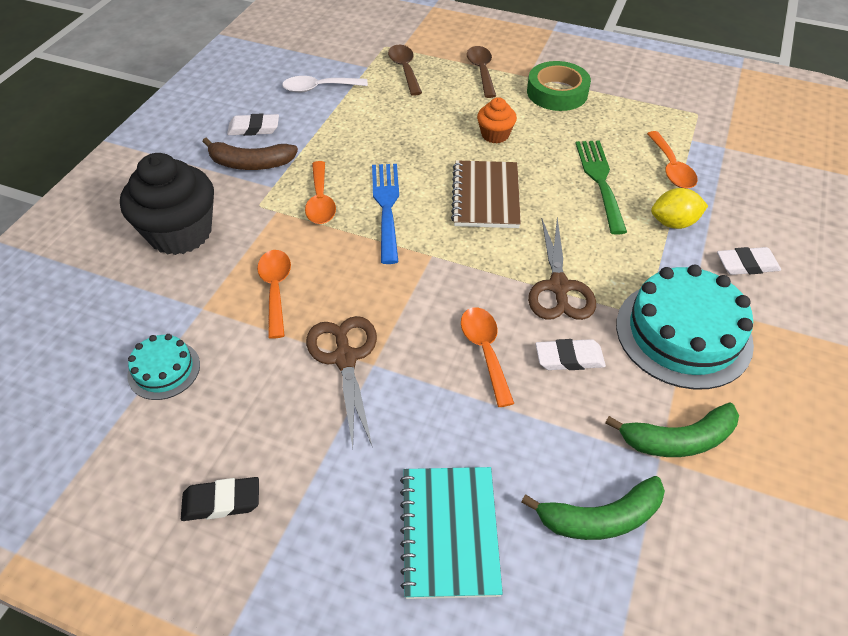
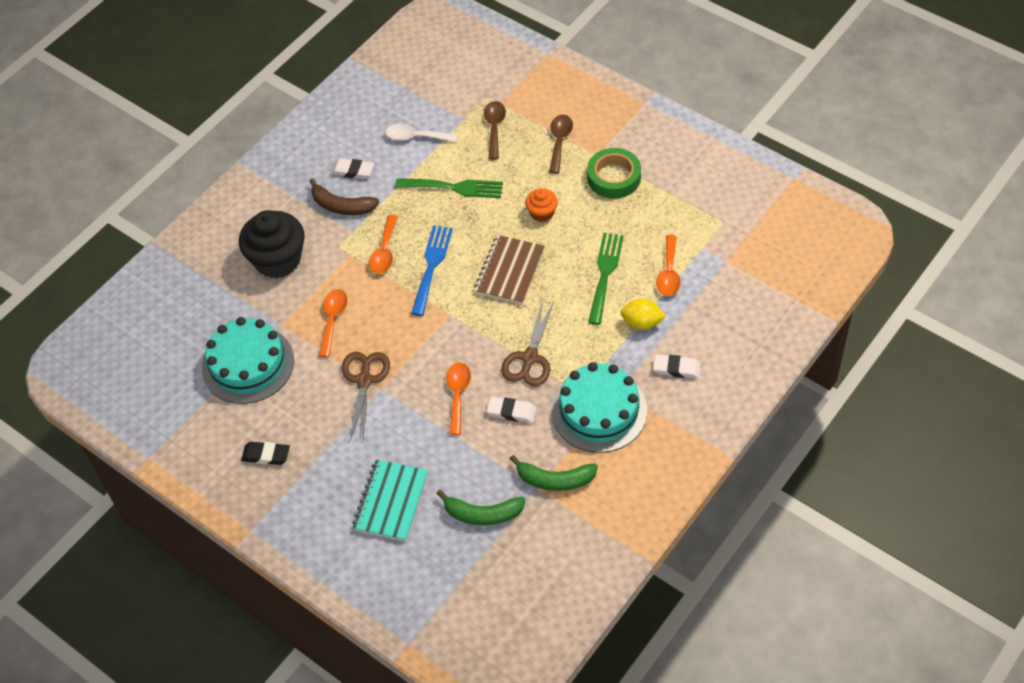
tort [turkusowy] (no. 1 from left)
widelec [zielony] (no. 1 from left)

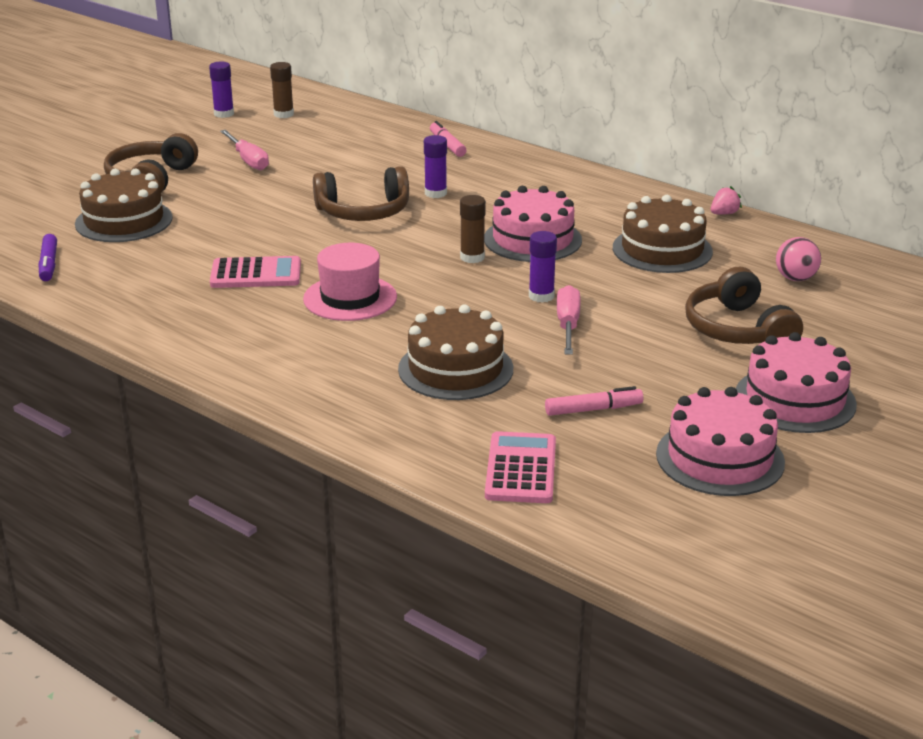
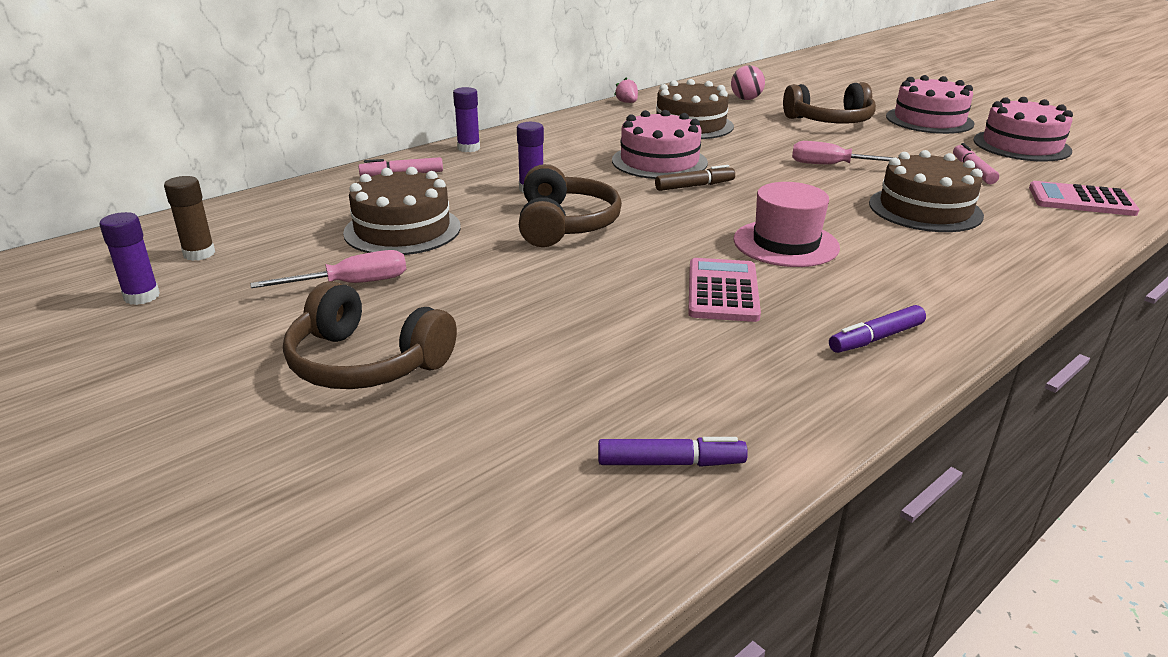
tort [brązowy] (no. 1 from left)
flamaster [brązowy]
klej w sztyfcie [fioletowy] (no. 2 from left)
flamaster [fioletowy] (no. 2 from left)

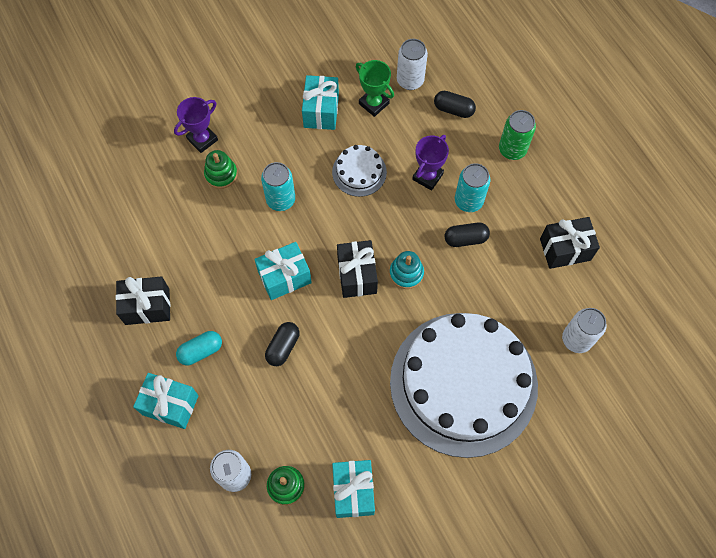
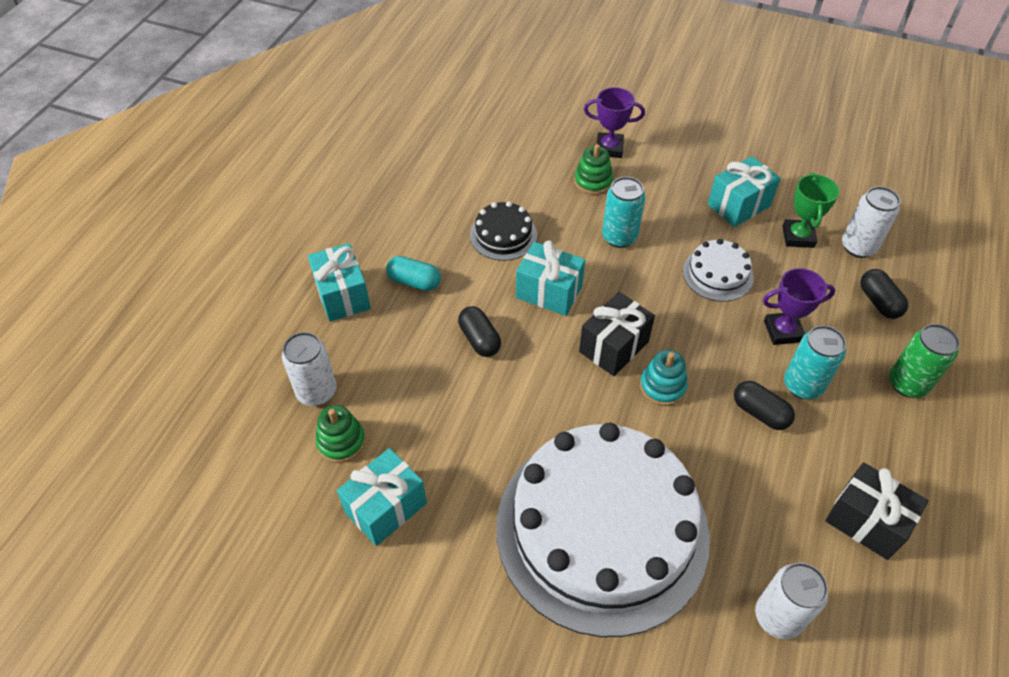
prezent [czarny] (no. 1 from left in the first image)
kapsułka [czarny] (no. 1 from left)
tort [czarny]

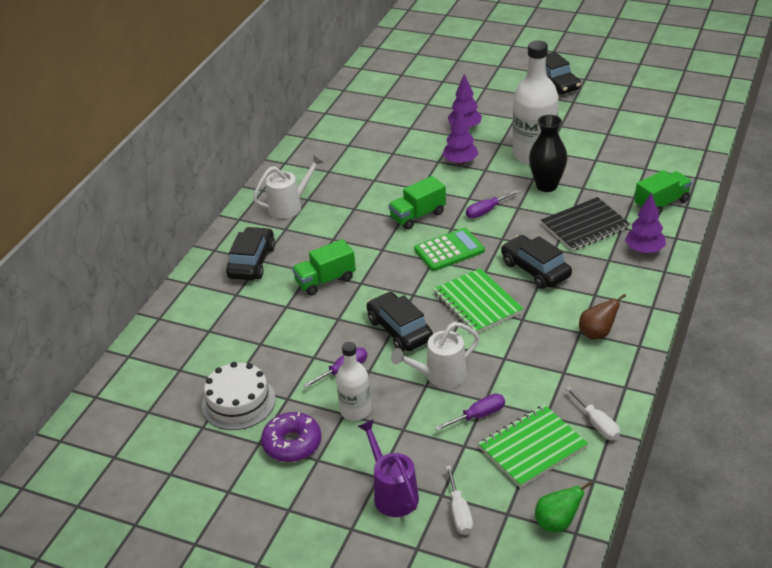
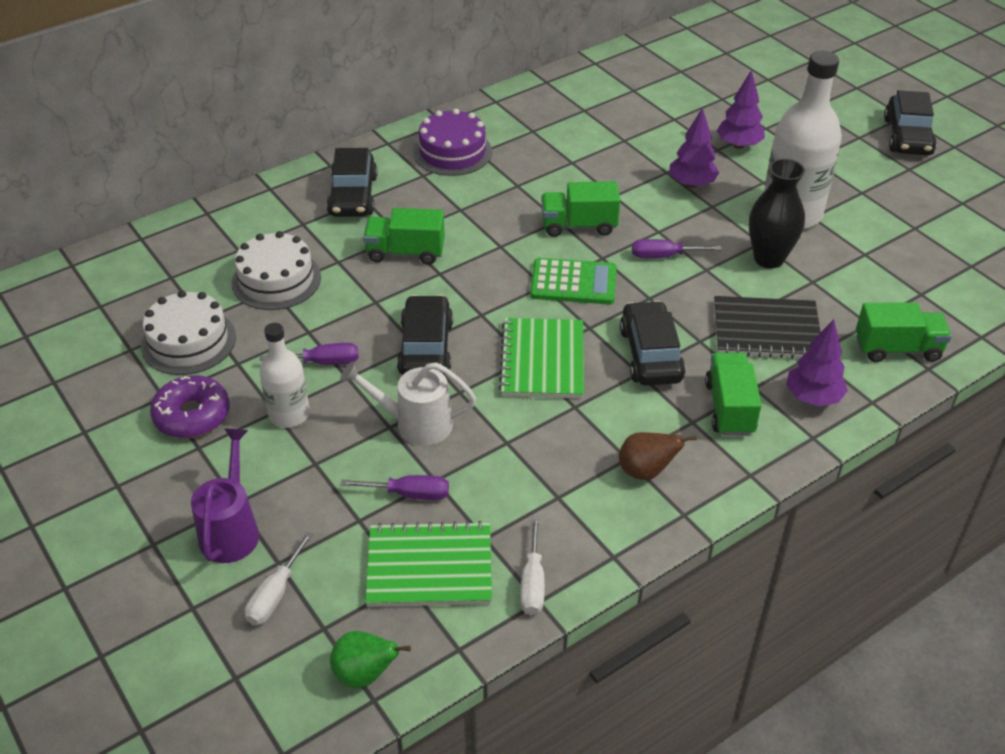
tort [fioletowy]
samochód [czarny] (no. 1 from left)
tort [biały] (no. 2 from left)
ciężarówka [zielony] (no. 3 from left)

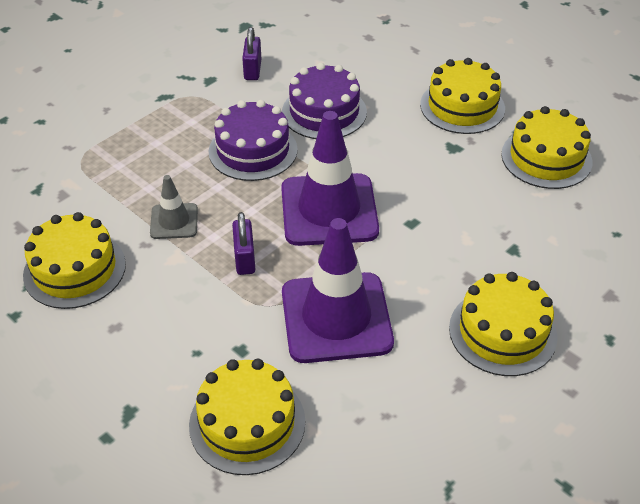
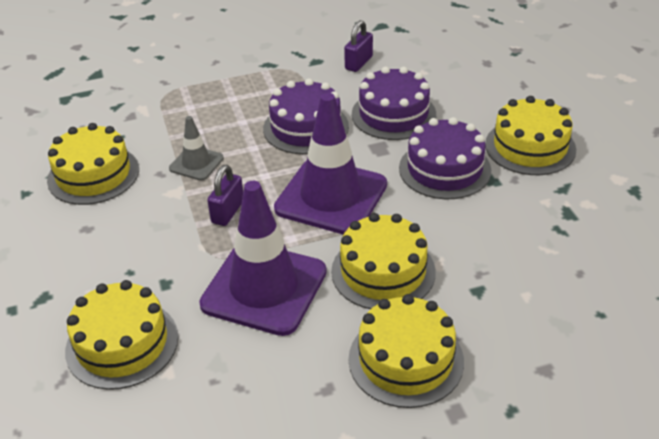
tort [żółty] (no. 3 from left)
tort [fioletowy] (no. 3 from left)

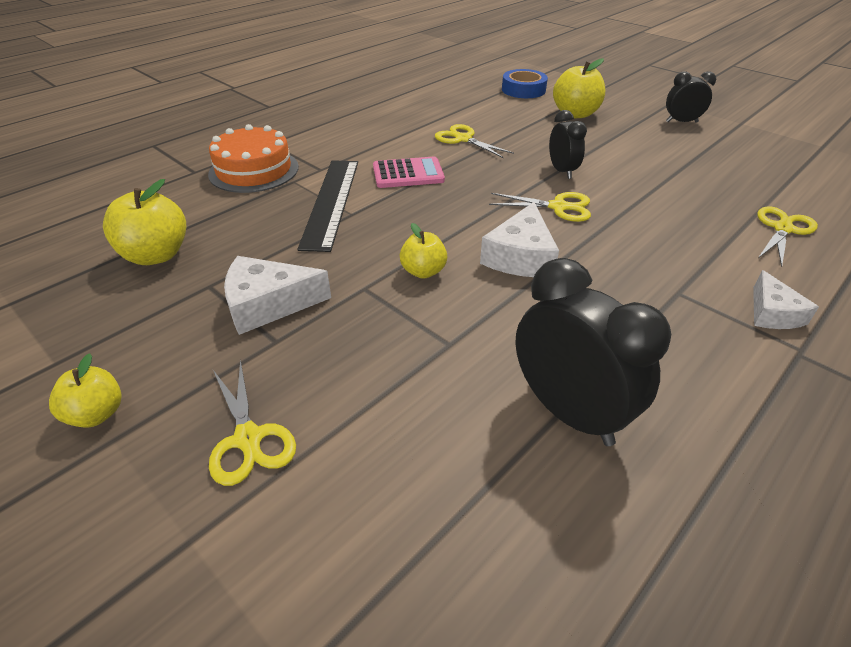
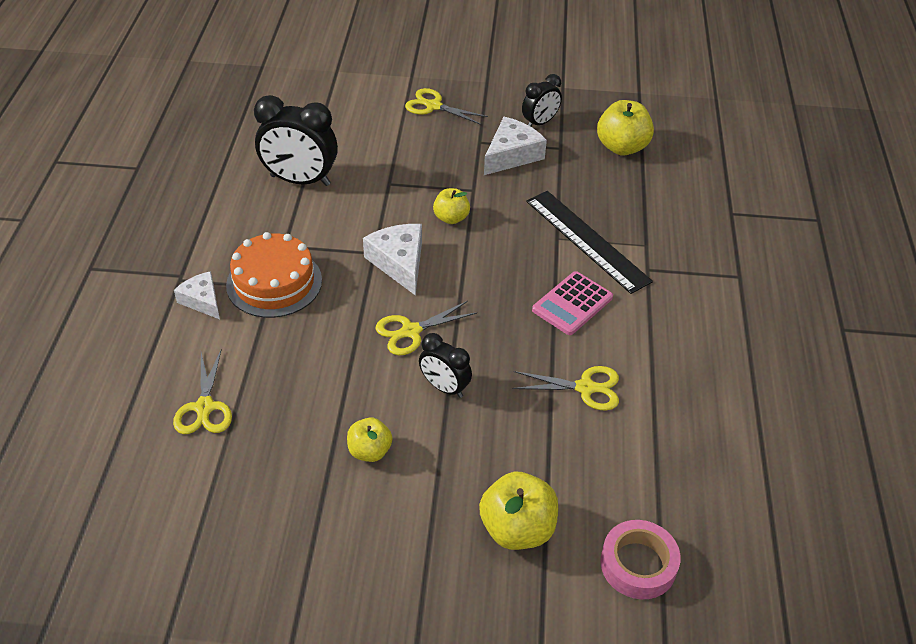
taśma klejąca [różowy]
budzik [czarny] (no. 3 from left)
tort [pomarańczowy]
jabłko [żółty] (no. 1 from left)

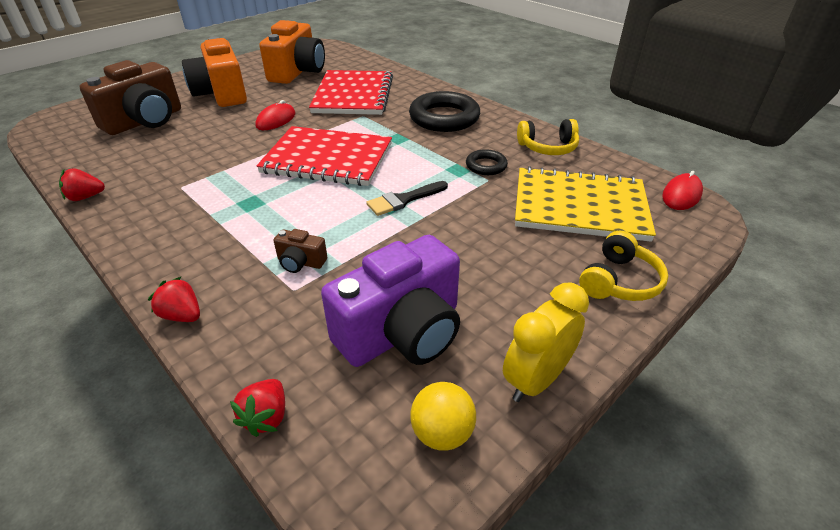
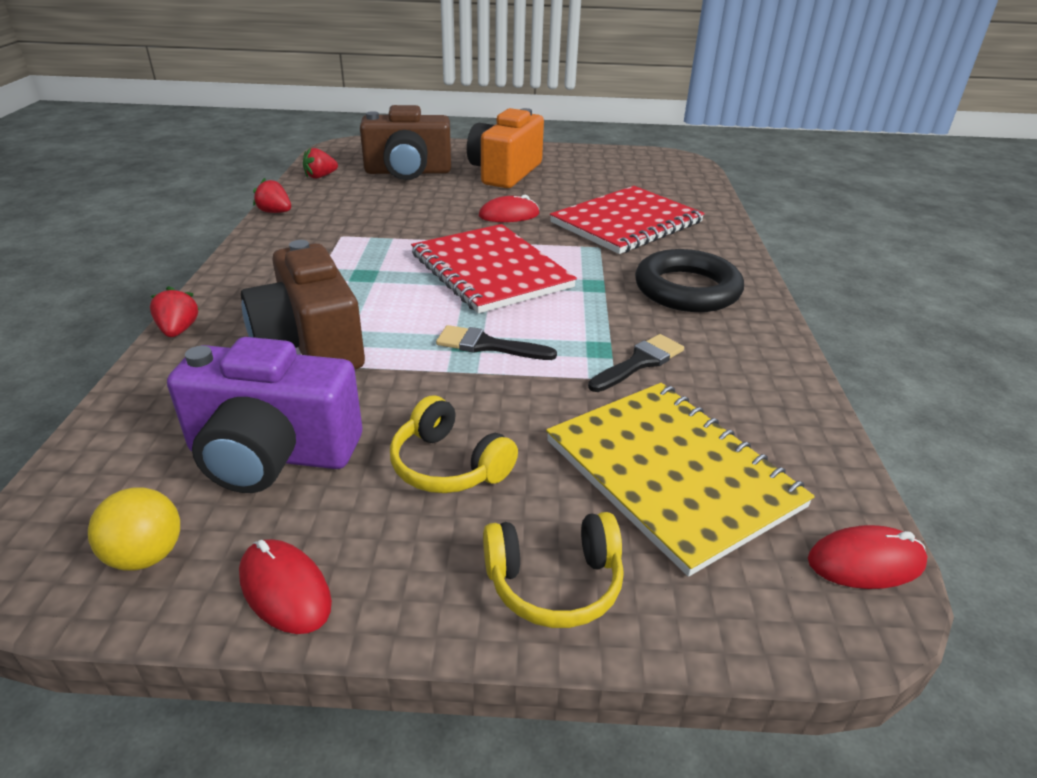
aparat fotograficzny [pomarańczowy] (no. 2 from left in the first image)
słuchawki [żółty] (no. 1 from left)
pędzel [czarny] (no. 2 from left)
aparat fotograficzny [brązowy] (no. 1 from left)
myszka [czerwony] (no. 1 from left)
truskawka [czerwony] (no. 3 from left)

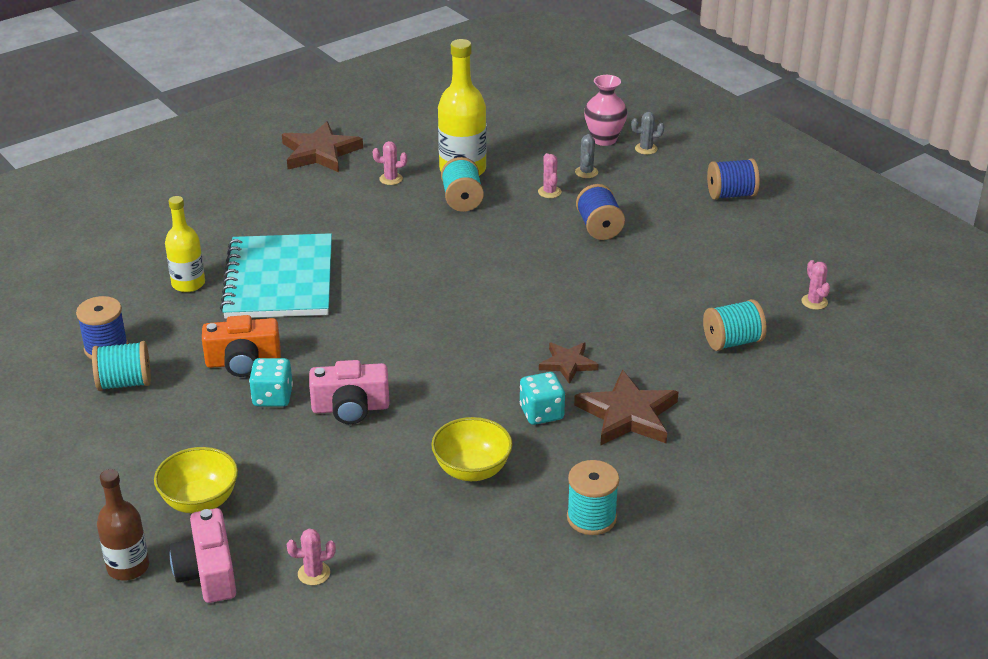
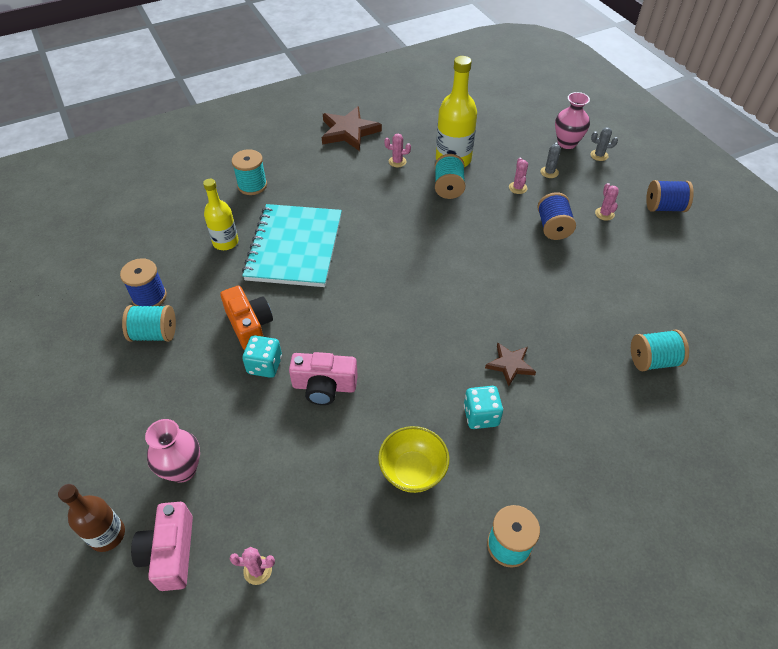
kaktus [różowy] (no. 4 from left)
aparat fotograficzny [pomarańczowy]
gwiazda [brązowy] (no. 3 from left in the first image)
wazon [różowy] (no. 1 from left)
szpulka [turkusowy] (no. 2 from left)

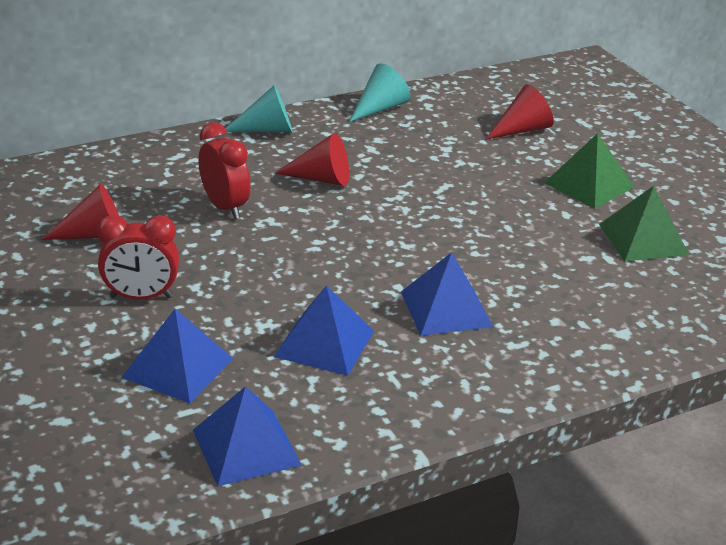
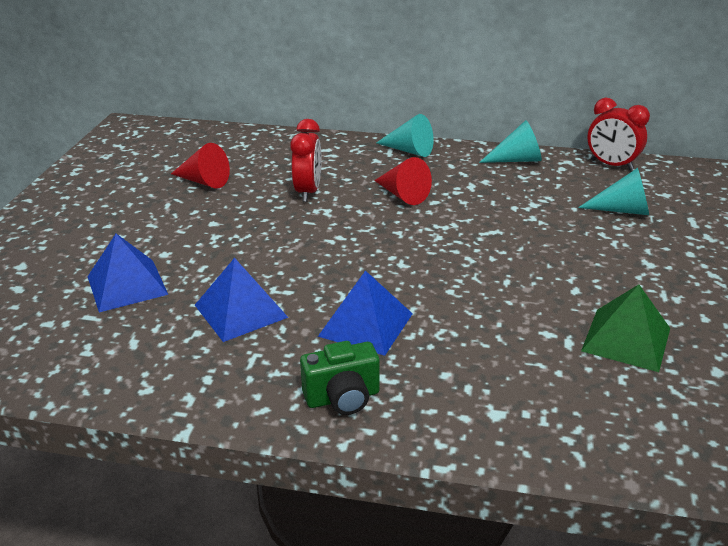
stożek [turkusowy] (no. 3 from left)
piramida [zielony] (no. 1 from left in the first image)
budzik [czerwony] (no. 2 from left)
piramida [niebieski] (no. 2 from left in the first image)
aparat fotograficzny [zielony]

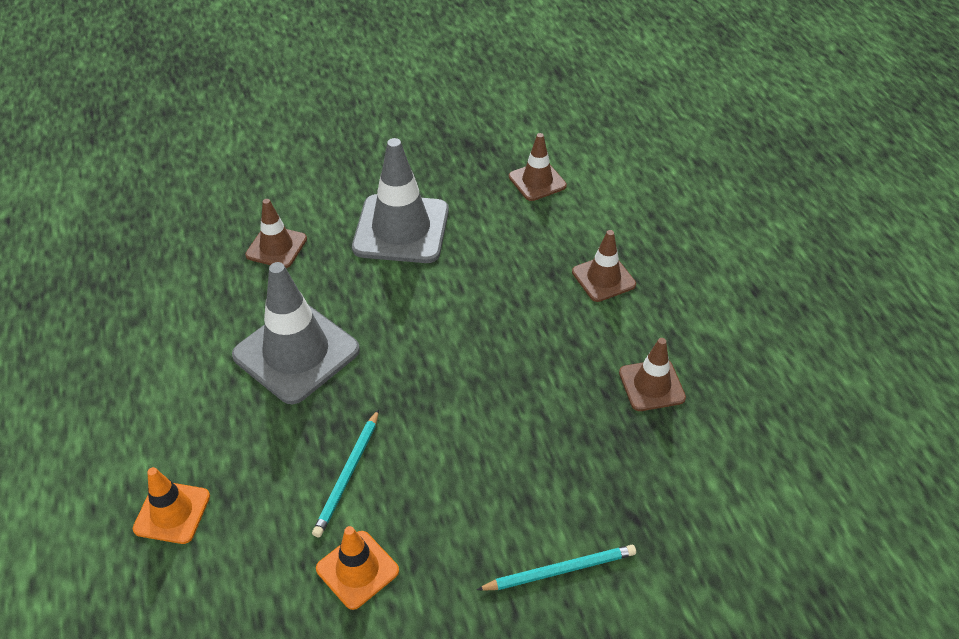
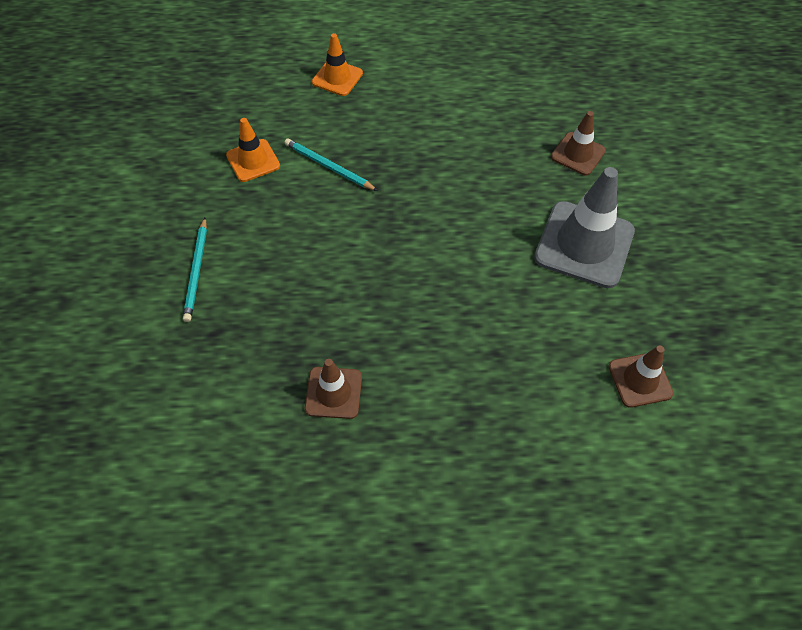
pachołek [brązowy] (no. 3 from left in the first image)
pachołek [szary] (no. 1 from left in the first image)

